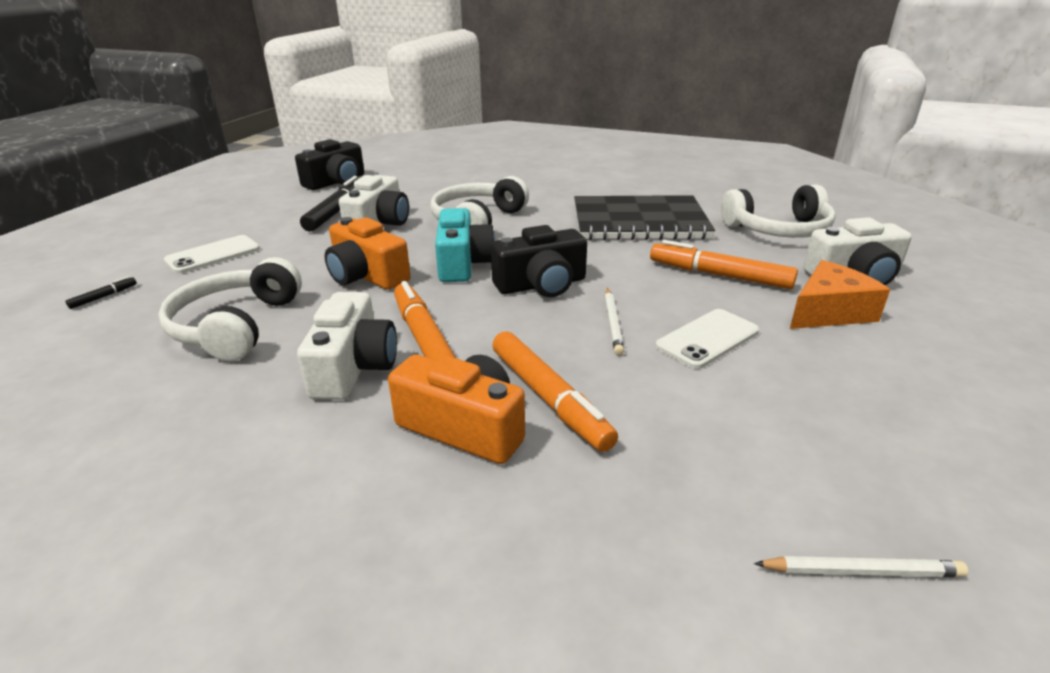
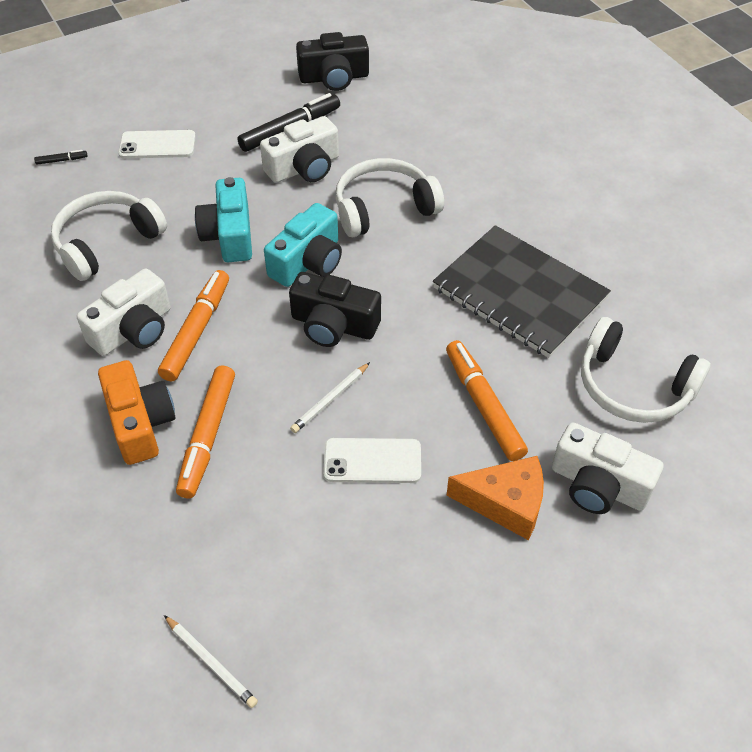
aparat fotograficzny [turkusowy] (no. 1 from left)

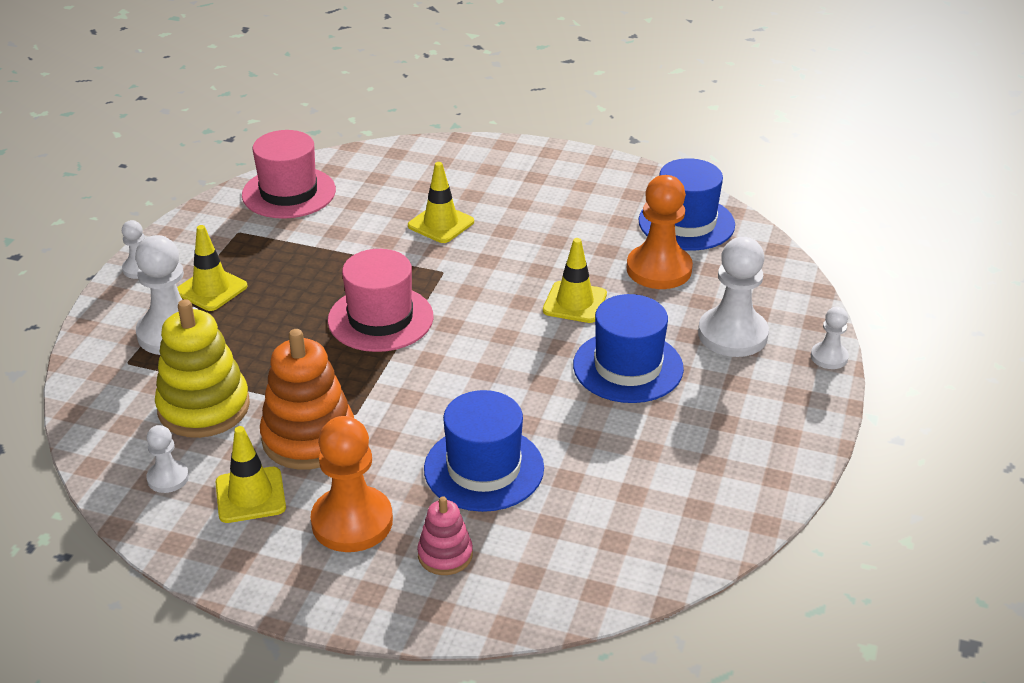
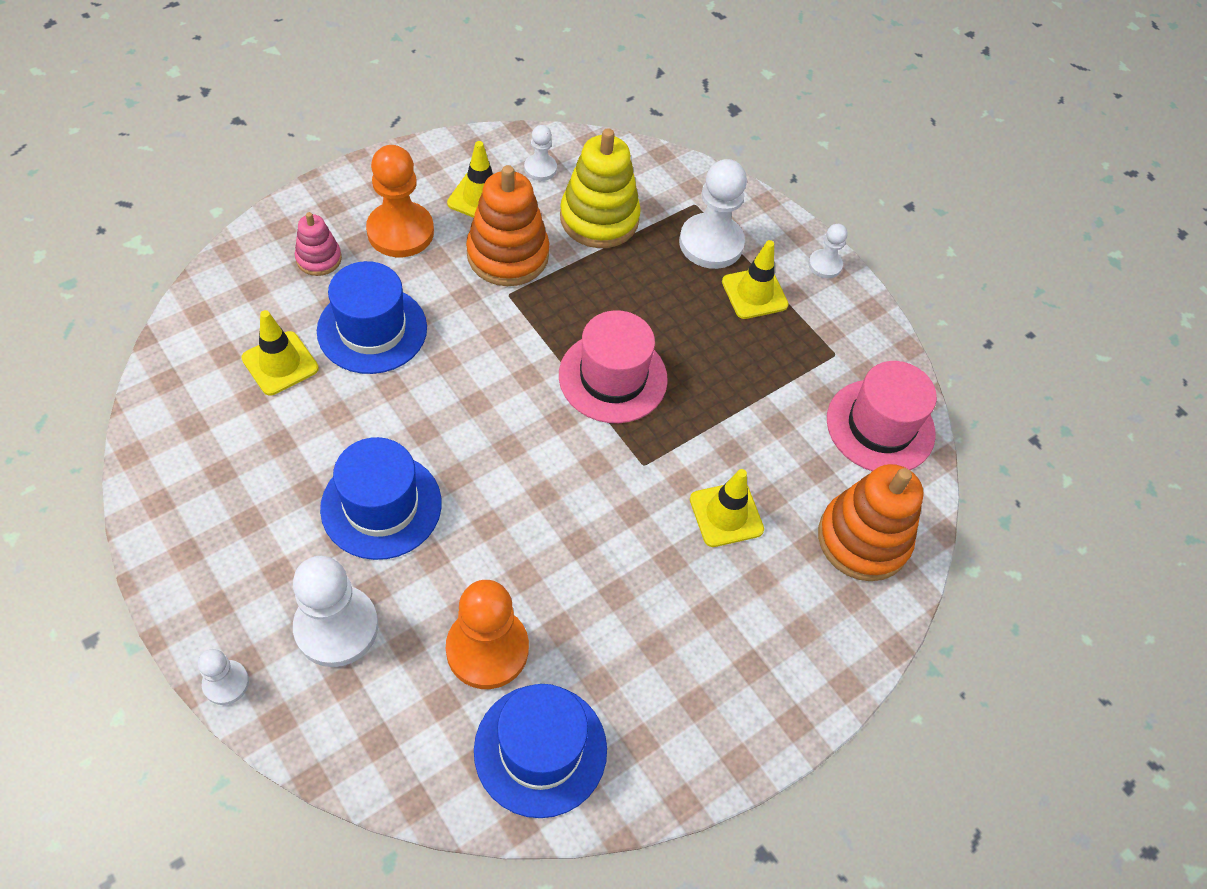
pachołek [żółty] (no. 1 from left)
zabawka nakładanka [pomarańczowy] (no. 2 from left)

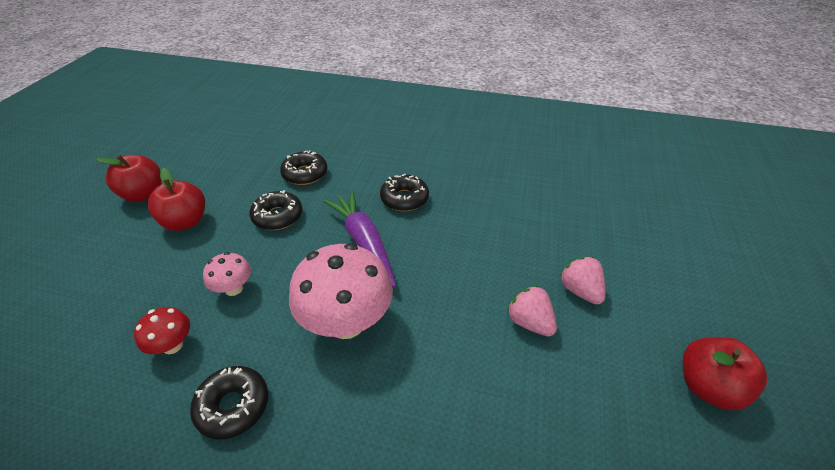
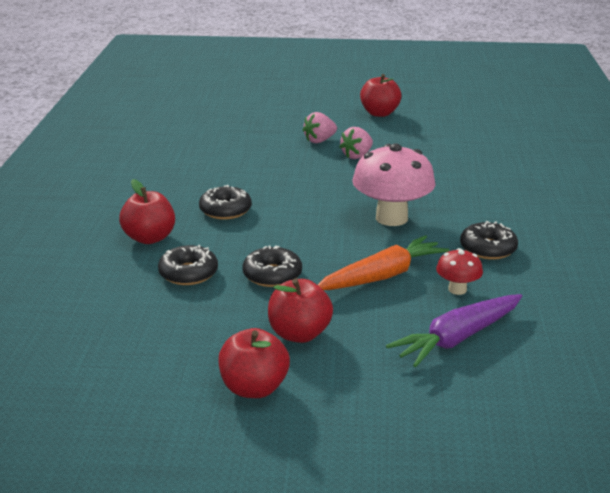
marchewka [fioletowy]
marchewka [pomarańczowy]
jabłko [czerwony] (no. 1 from left)

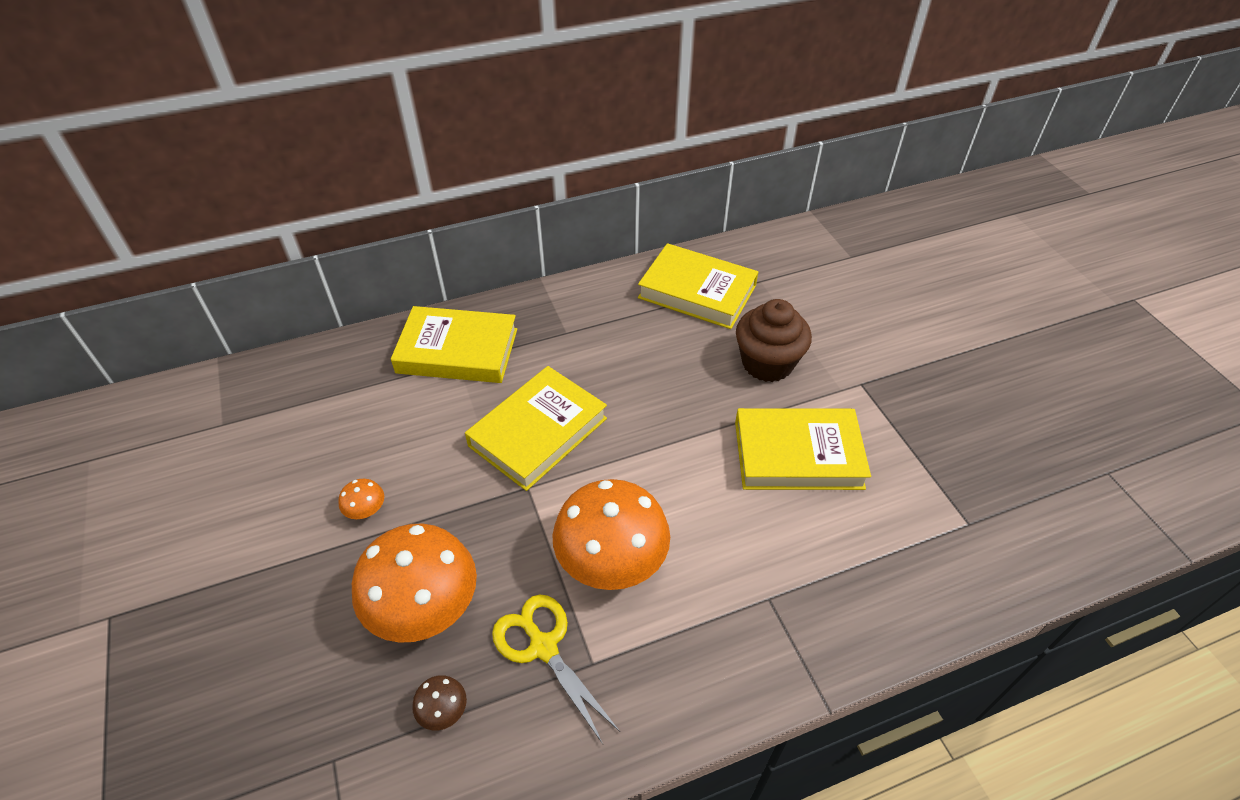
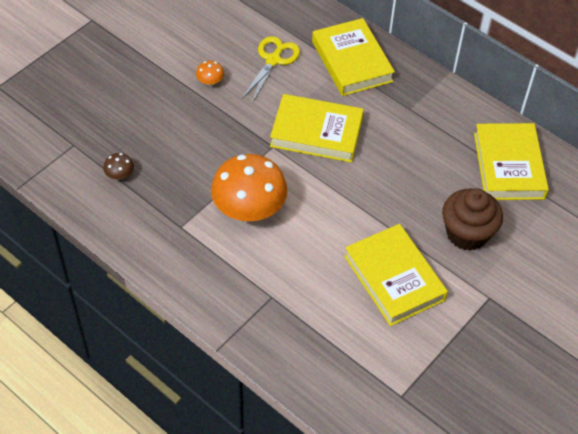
grzyb [pomarańczowy] (no. 2 from left in the first image)
nożyczki [żółty]

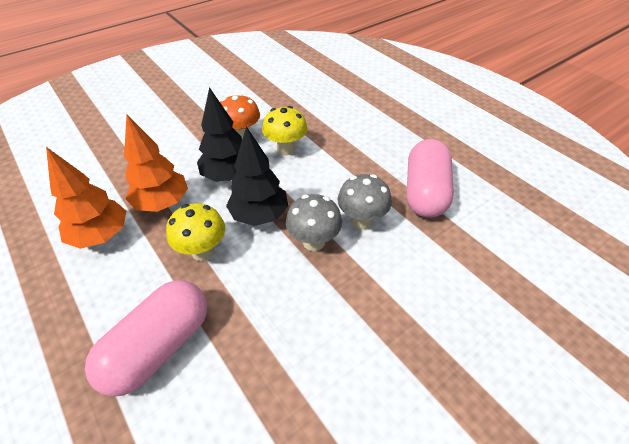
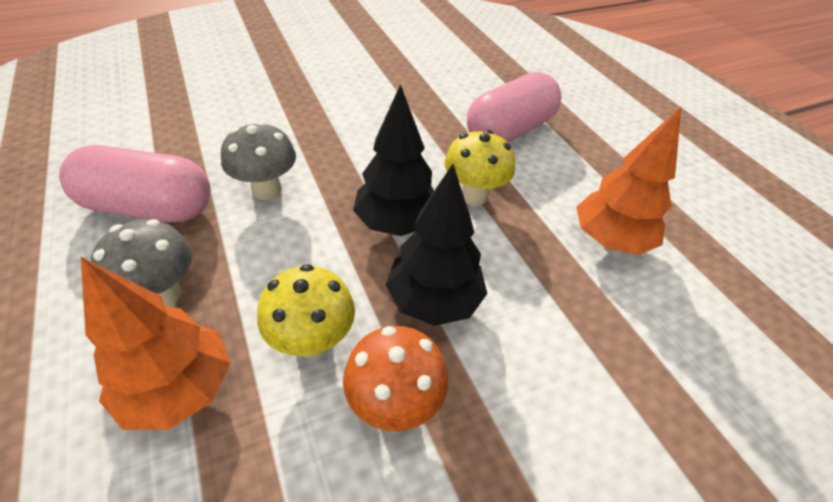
drzewko [pomarańczowy] (no. 1 from left)
kapsułka [różowy] (no. 1 from left)
grzyb [szary] (no. 1 from left)

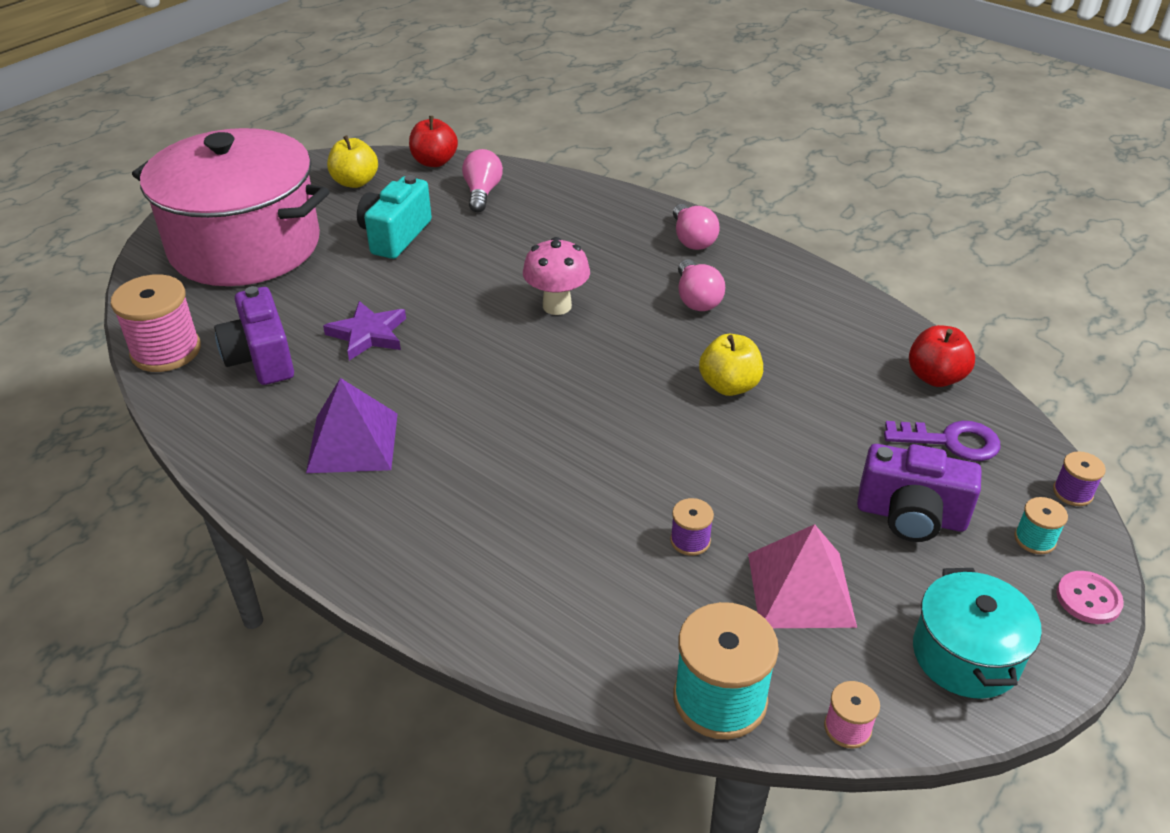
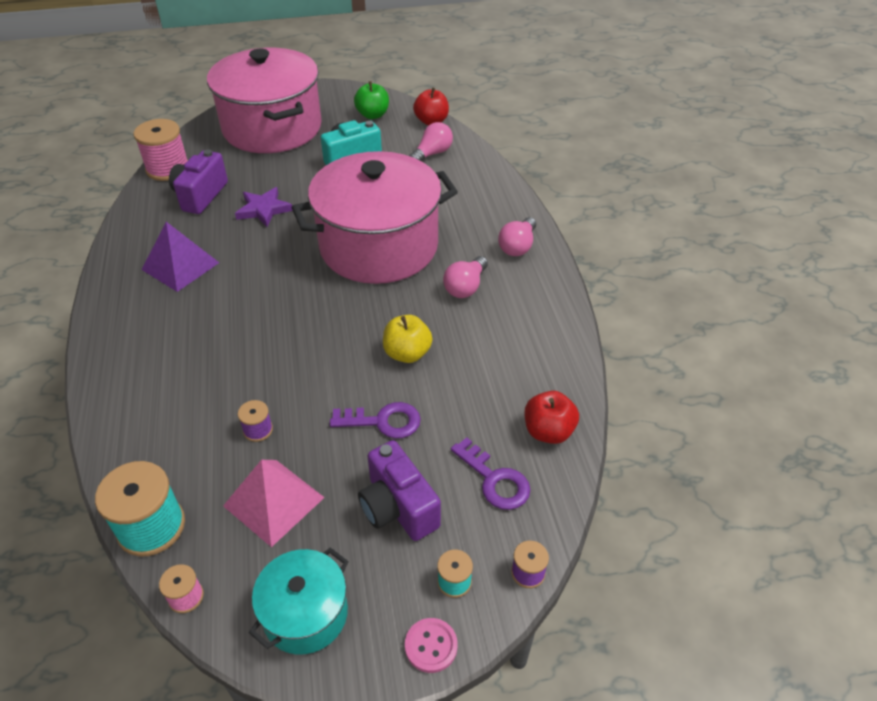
jabłko [zielony]
garnek [różowy] (no. 2 from left)
klucz [fioletowy] (no. 1 from left)

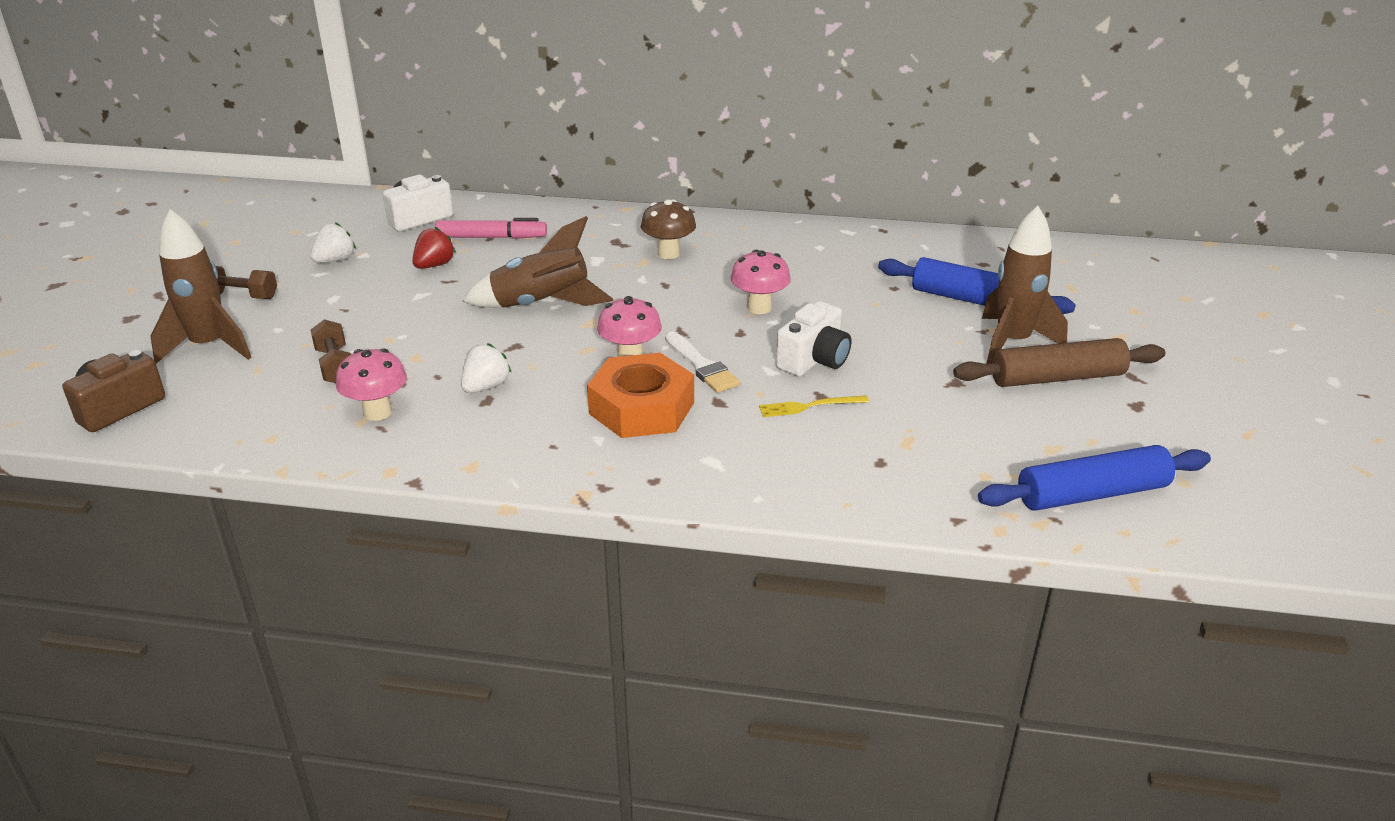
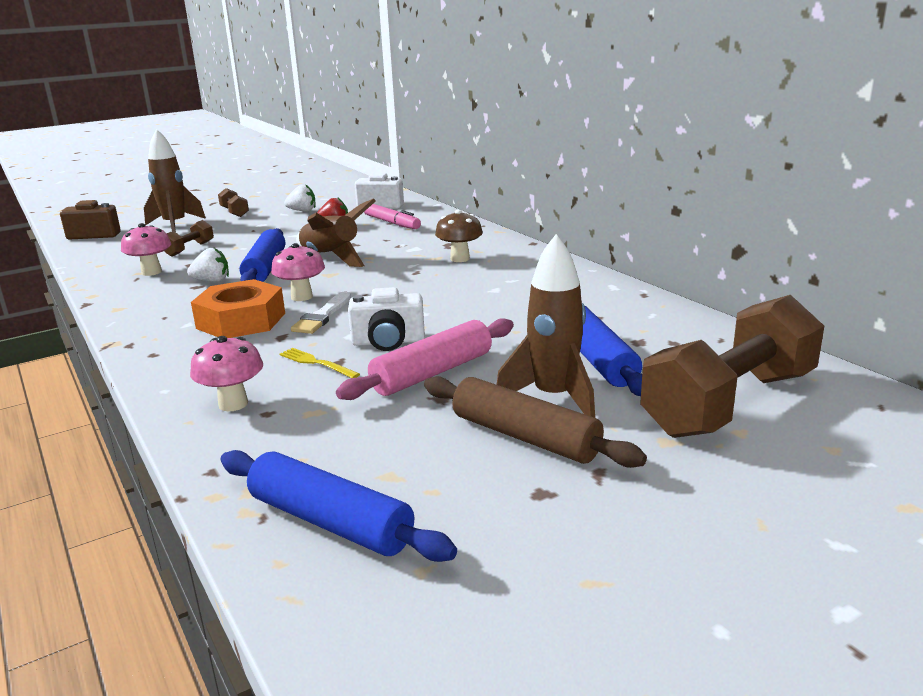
grzyb [różowy] (no. 2 from left)
wałek do ciasta [niebieski] (no. 1 from left)
hantel [brązowy] (no. 3 from left)
wałek do ciasta [różowy]

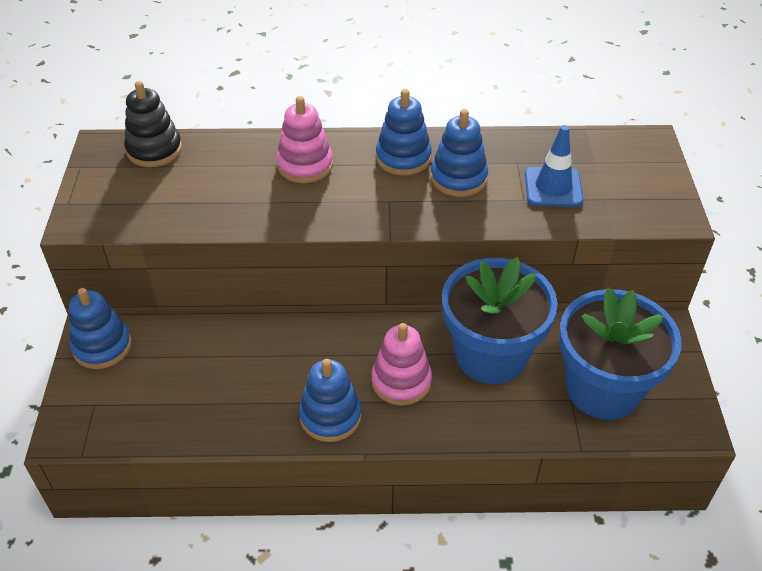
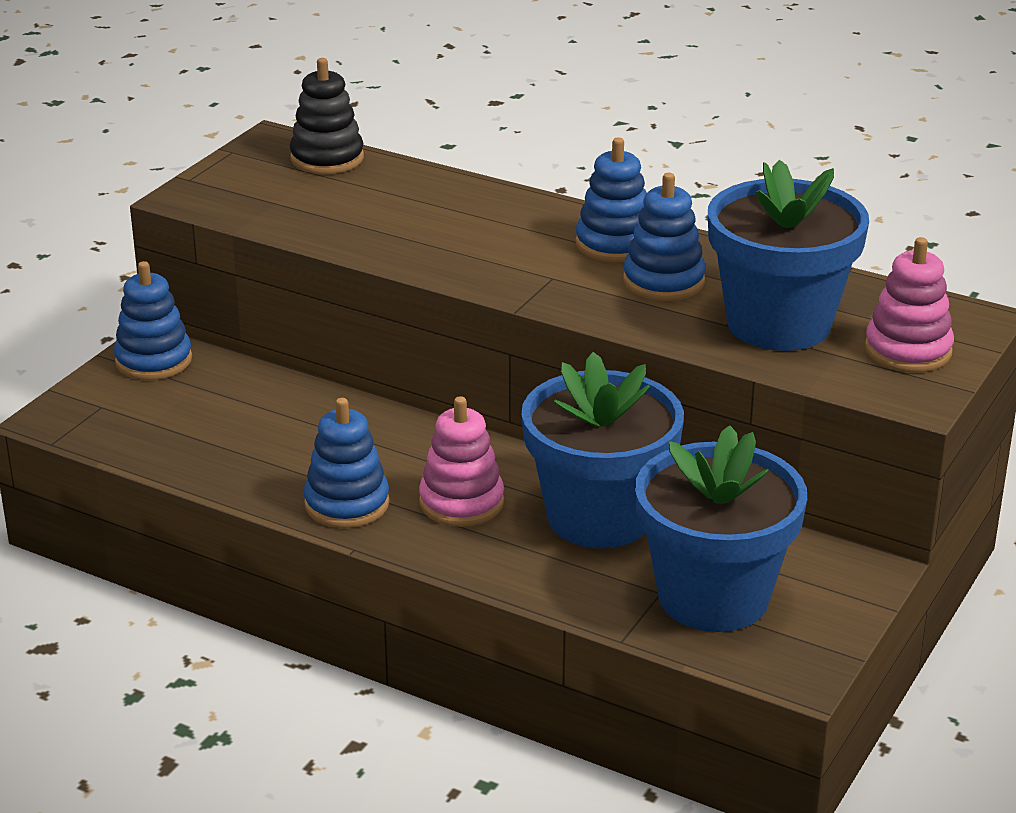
zabawka nakładanka [różowy] (no. 2 from left)
doniczka [niebieski] (no. 3 from left)

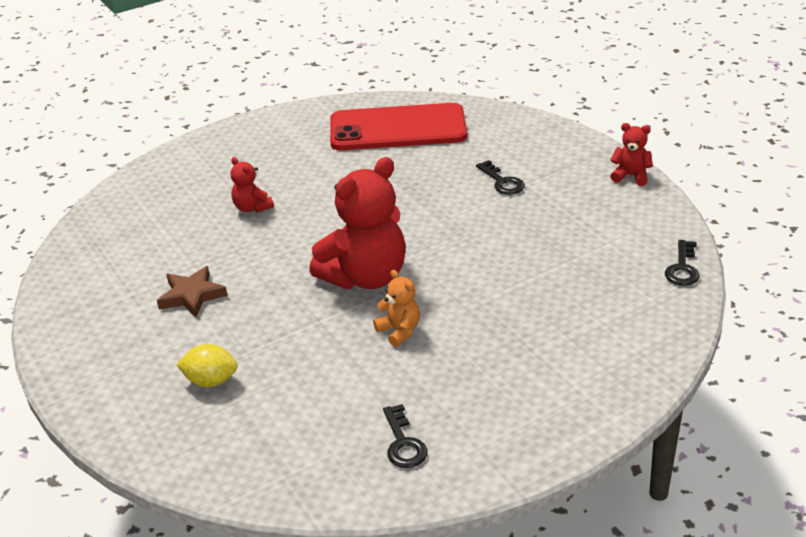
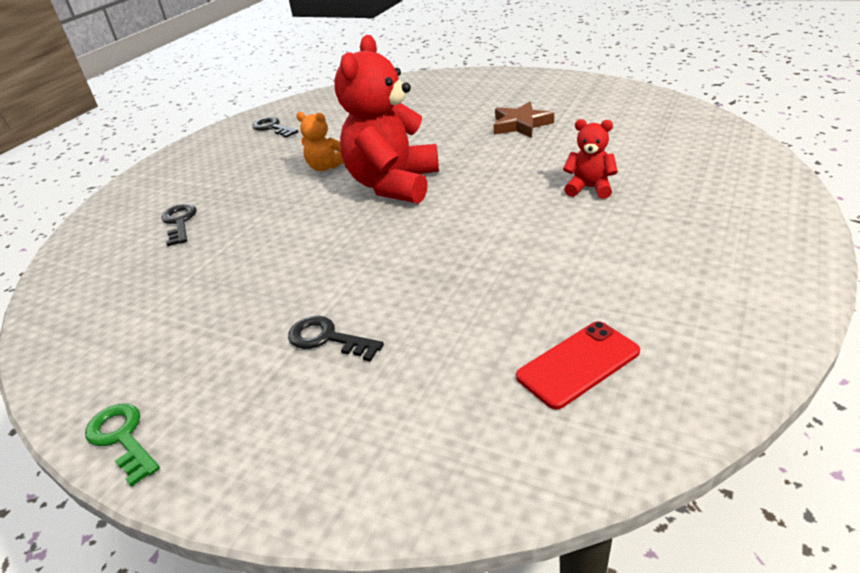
telefon [czerwony]
klucz [zielony]
klucz [czarny] (no. 1 from left)
cytryna [żółty]

